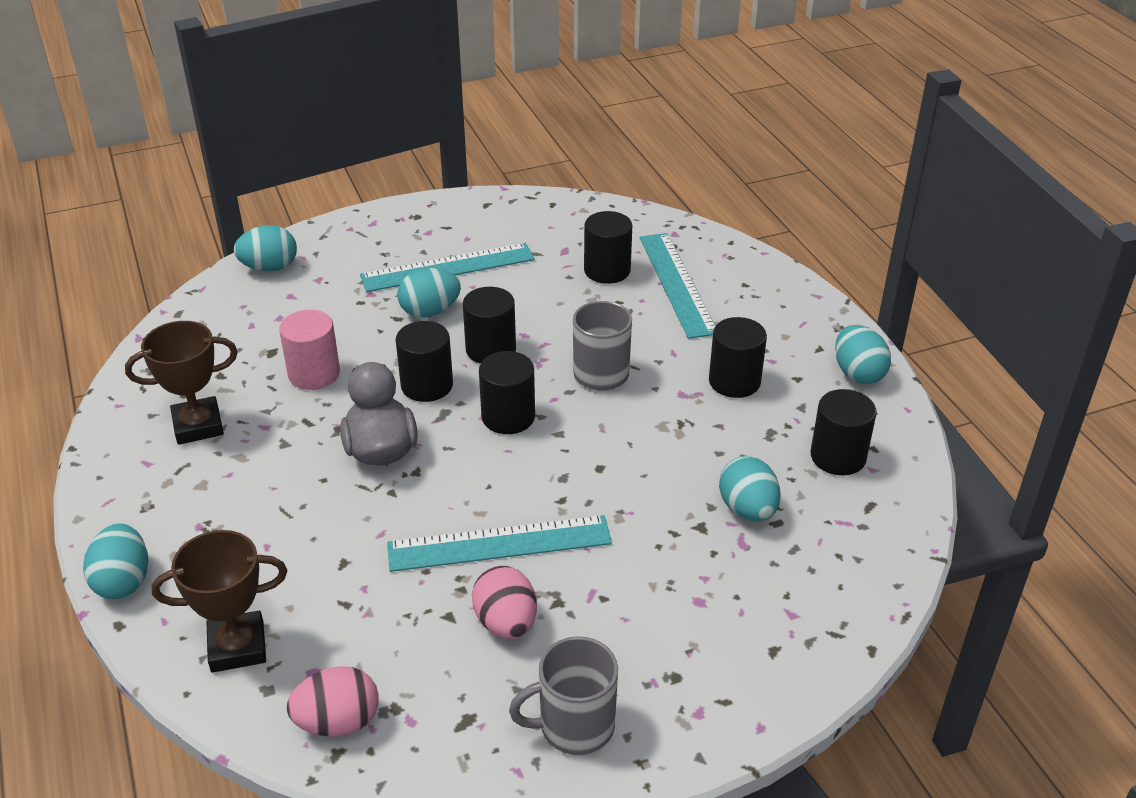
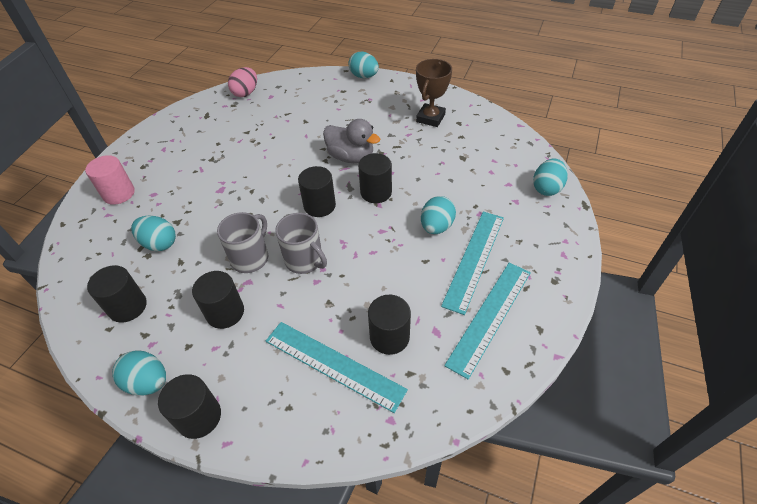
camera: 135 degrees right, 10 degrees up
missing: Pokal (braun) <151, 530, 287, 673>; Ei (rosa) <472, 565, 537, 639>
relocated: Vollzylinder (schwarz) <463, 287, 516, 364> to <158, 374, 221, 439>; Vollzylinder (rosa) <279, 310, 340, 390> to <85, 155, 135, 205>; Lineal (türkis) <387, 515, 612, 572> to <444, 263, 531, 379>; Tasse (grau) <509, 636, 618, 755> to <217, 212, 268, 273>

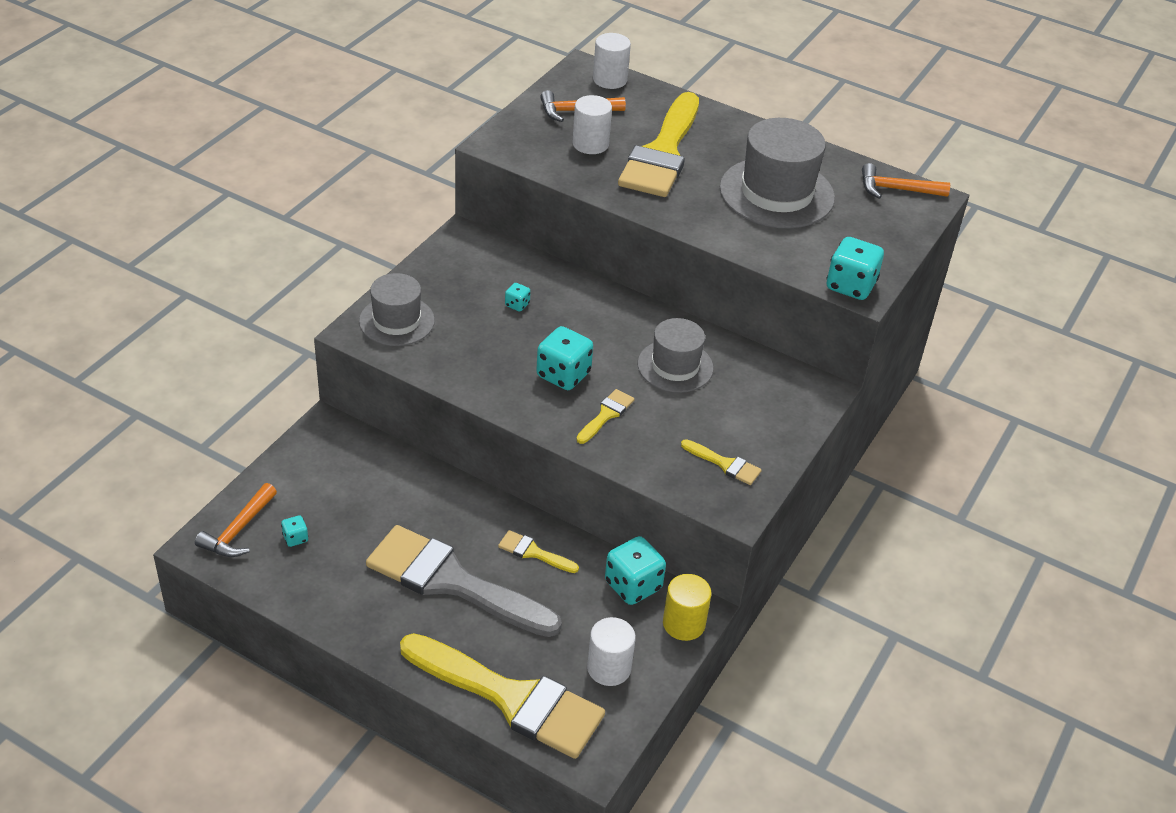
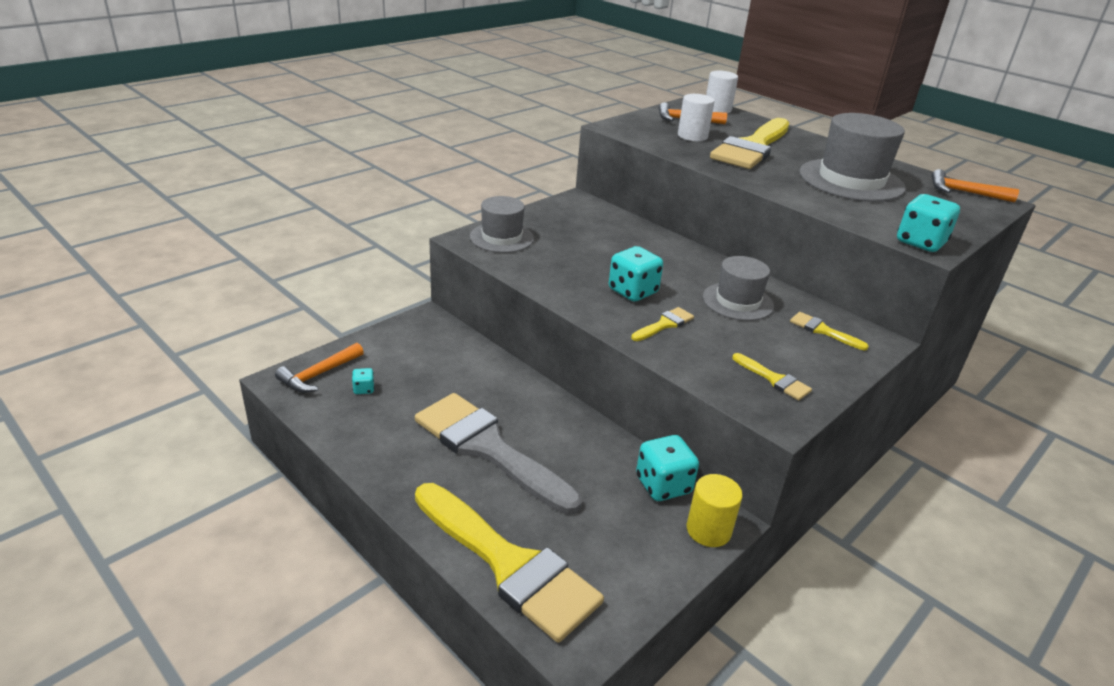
camera: 15 degrees right, 10 degrees down
missing: Spielwürfel (türkis) <505, 283, 530, 312>; Vollzylinder (weiß) <587, 617, 636, 686>
relocated: Pinsel (gelb) <498, 530, 579, 573> to <790, 312, 869, 350>

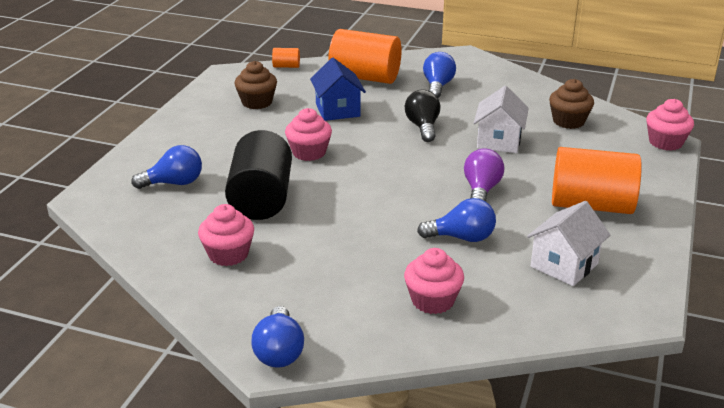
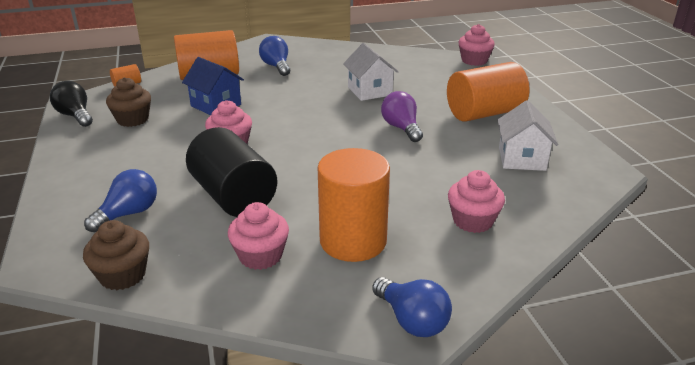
camera: 35 degrees left, 0 degrees up
missing: Glühbirne (blau) <417, 198, 496, 242>
appeared: Vollzylinder (orange) <317, 148, 390, 262>
relocated: Muffin (braun) <549, 79, 594, 129> to <83, 220, 149, 290>; Glühbirne (schwarz) <405, 89, 440, 142> to <50, 81, 93, 127>

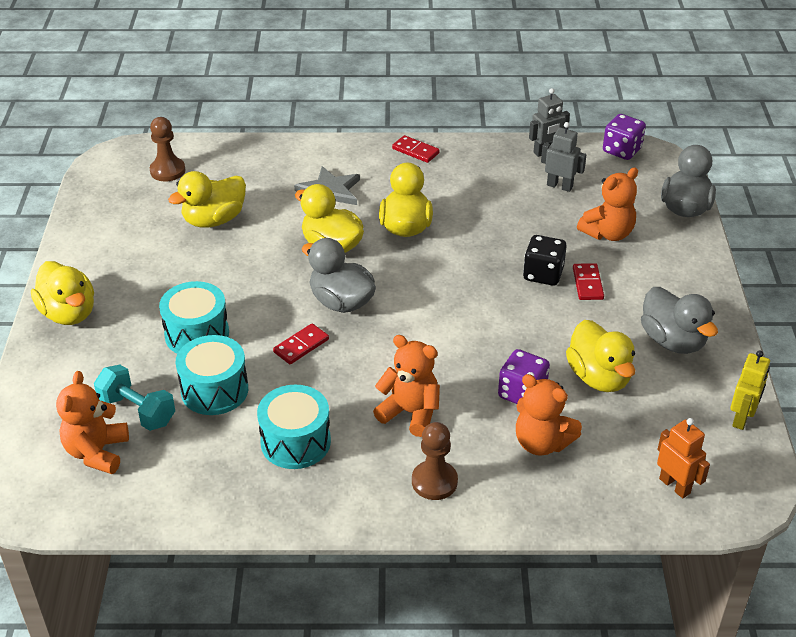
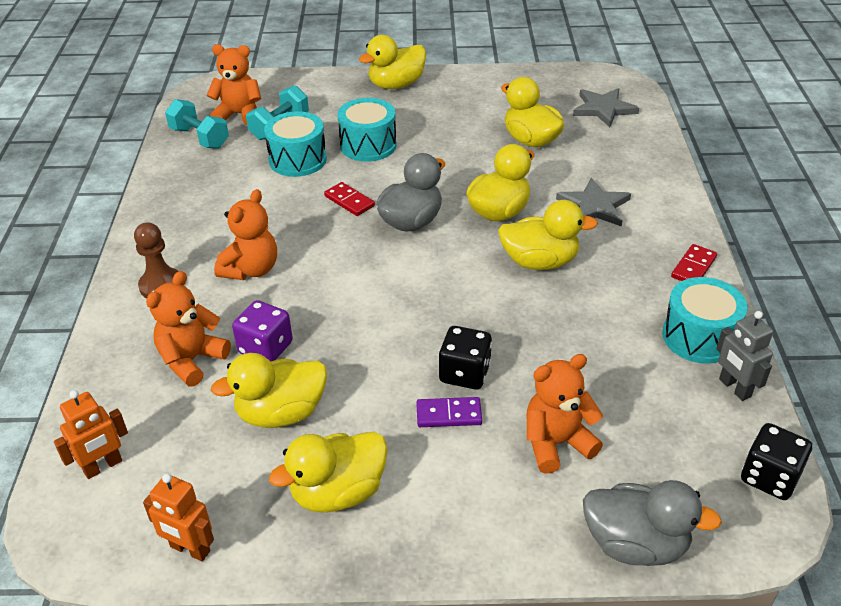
camera: 90 degrees right, 0 degrees up
missing: Roboter (grau) <541, 122, 587, 192>
appeared: Hantel (türkis) <165, 99, 229, 149>
relocated: Trommel (türkis) <257, 385, 331, 469> to <662, 277, 748, 364>
exchanged: Bauer (braun) <150, 117, 185, 181> to Stern (grau) <573, 88, 639, 127>
colour: Spielwürfel (lila) <603, 114, 646, 160> to Spielwürfel (schwarz) <741, 423, 812, 500>; Dominostein (rot) <573, 263, 604, 300> to Dominostein (lila) <416, 397, 482, 427>; Ente (grau) <641, 287, 718, 354> to Ente (gelb) <269, 432, 388, 513>; Roboter (gelb) <730, 350, 770, 430> to Roboter (orange) <143, 473, 214, 561>
spun: Teddybär (orange) <577, 167, 638, 241> = <526, 354, 603, 474> 105 degrees clockwise

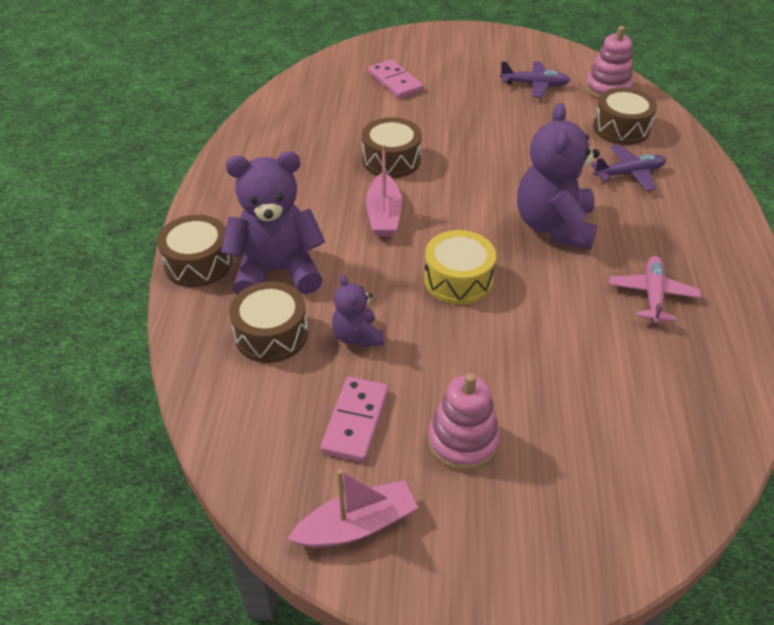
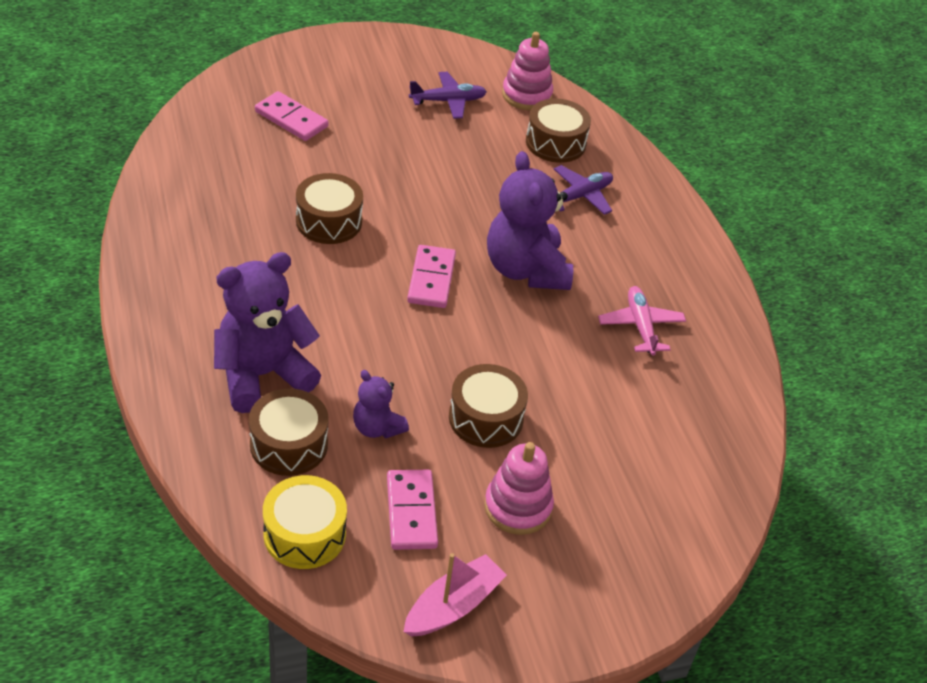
camera: 25 degrees left, 0 degrees up
missing: Boot (rosa) <366, 145, 402, 236>
appeared: Dominostein (rosa) <407, 245, 456, 308>
relocated: Trommel (braun) <157, 215, 232, 287> to <449, 364, 528, 448>; Trommel (gelb) <424, 230, 496, 305> to <263, 475, 347, 569>

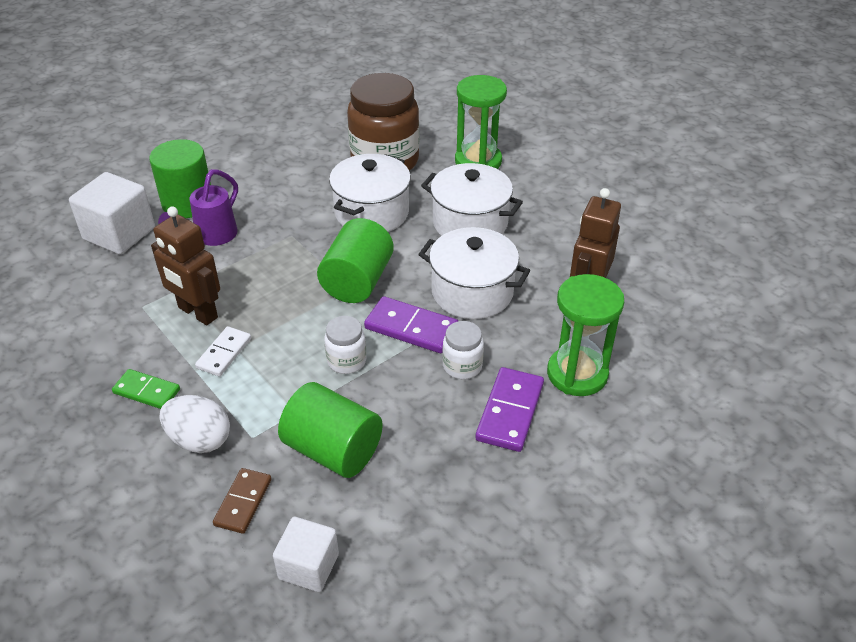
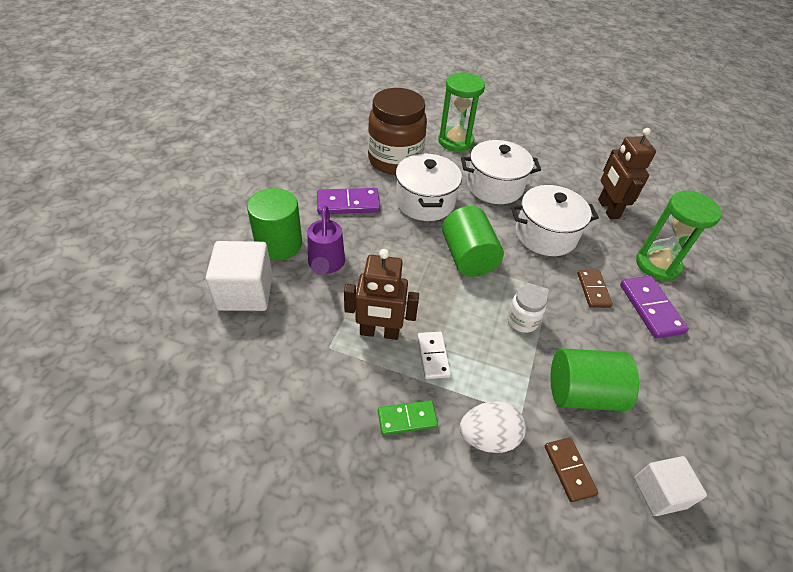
camera: 35 degrees left, 5 degrees up
relocated: Dominostein (lila) <364, 296, 458, 353> to <317, 188, 380, 214>
exchanged: Einmachglas (weiß) <442, 321, 484, 379> to Dominostein (braun) <578, 270, 613, 308>

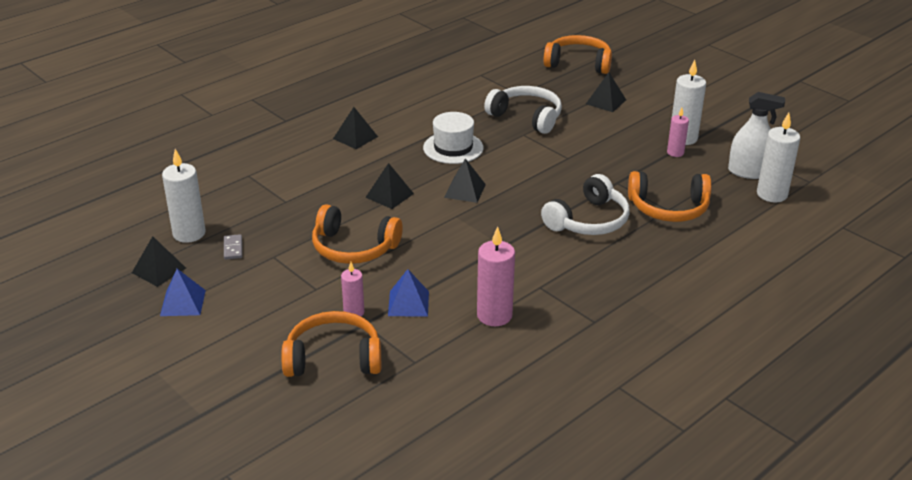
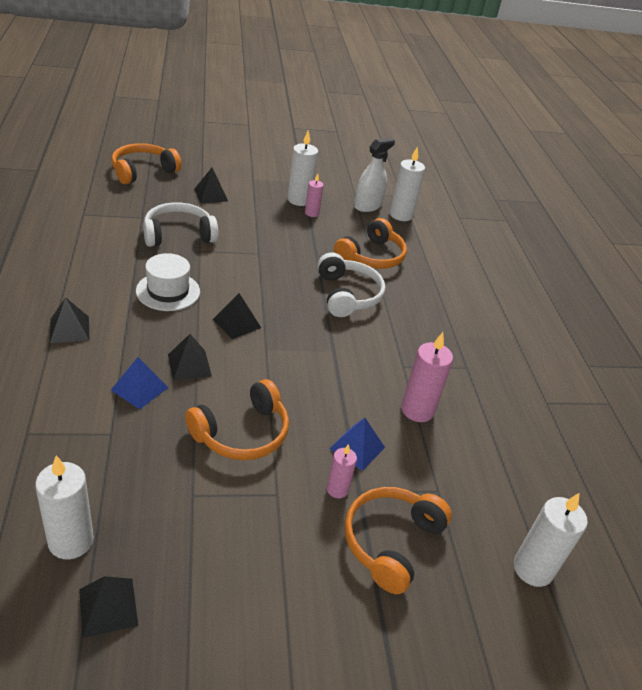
camera: 60 degrees left, 5 degrees up
missing: Dominostein (grau) <224, 234, 242, 260>
appeared: Kerze (weiß) <514, 493, 588, 587>
relocated: Pyramide (blau) <160, 269, 206, 316> to <111, 357, 168, 409>

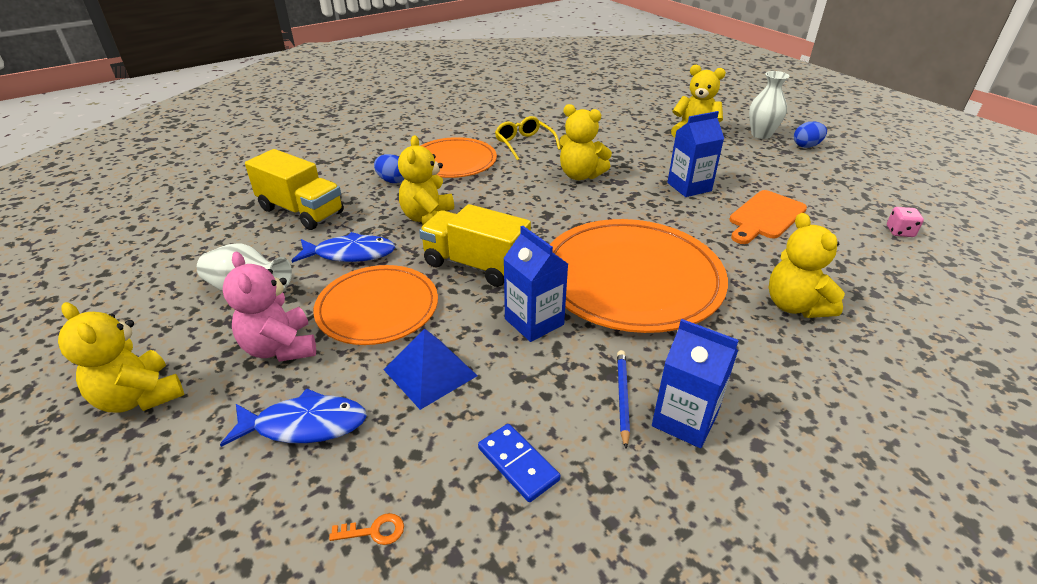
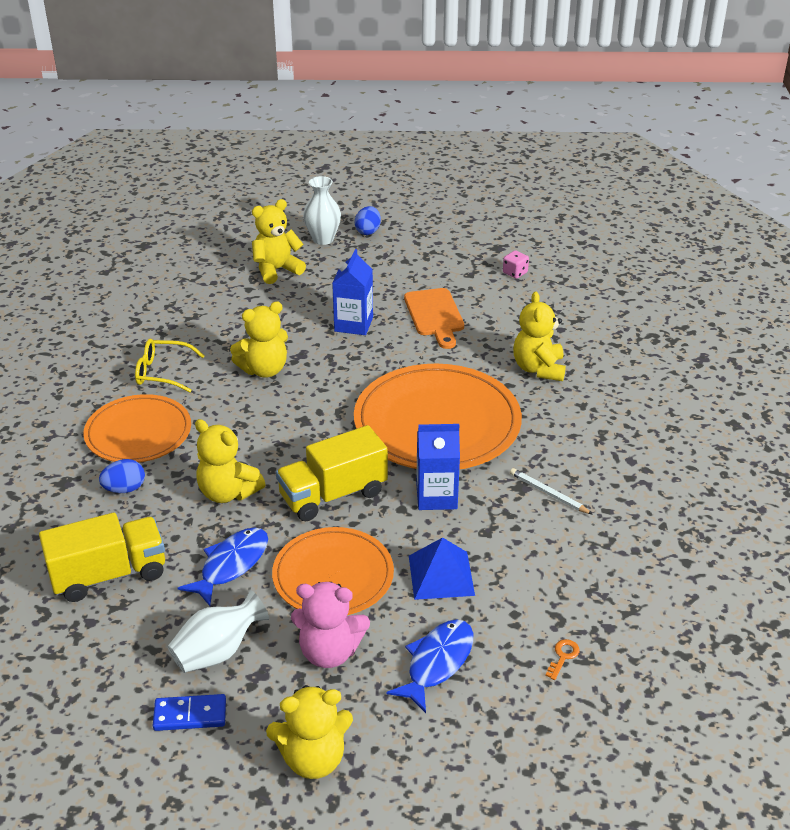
camera: 55 degrees left, 0 degrees up
missing: Getränkekarton (blau) <652, 319, 739, 448>
relocated: Dominostein (blau) <478, 424, 560, 502> to <153, 694, 226, 731>
colour: Bleistift (blau) <617, 350, 630, 449> to Bleistift (weiß) <510, 468, 593, 515>
spun: Teddybär (gelb) <769, 213, 845, 318> = <513, 292, 566, 381> 75 degrees clockwise

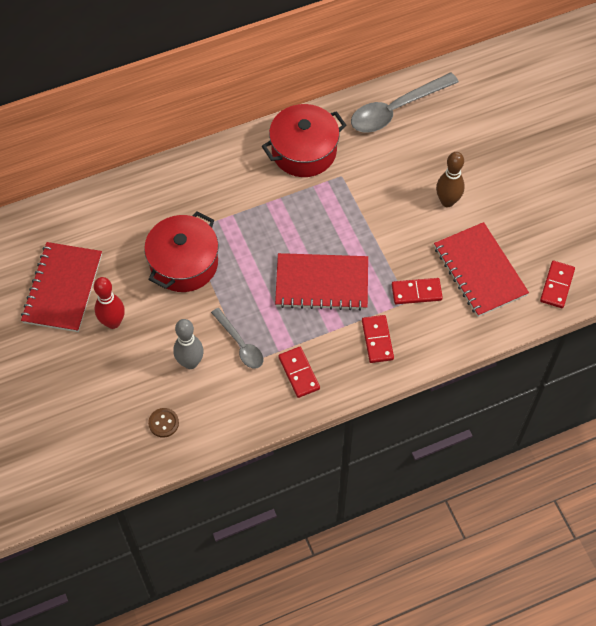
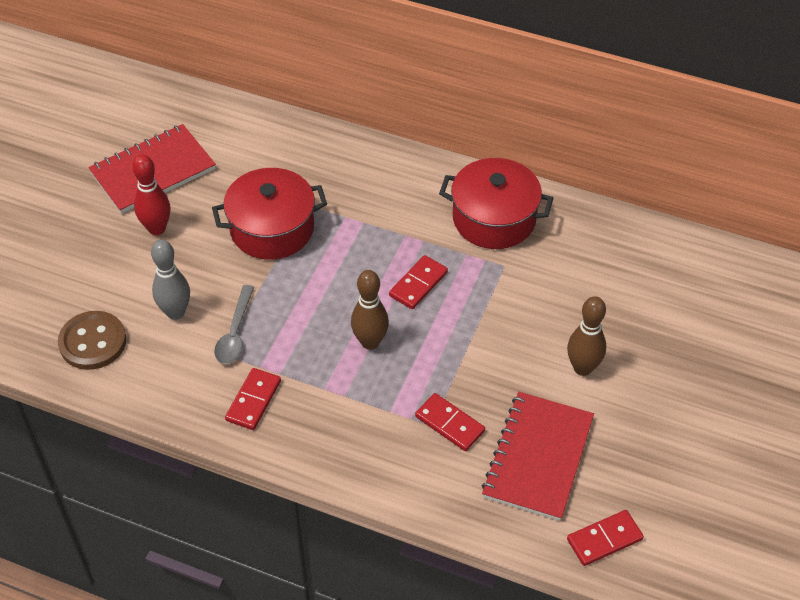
camera: 45 degrees right, 10 degrees down
missing: Löffel (grau) <351, 72, 459, 133>
relocated: Dominostein (rot) <362, 315, 394, 363> to <389, 255, 448, 309>
exchanged: Notizbuch (rot) <275, 253, 368, 311> to Bowlingkegel (braun) <351, 270, 389, 350>
size: Knopf (braun) <148, 408, 179, 438> = <58, 311, 126, 370> x1.78

